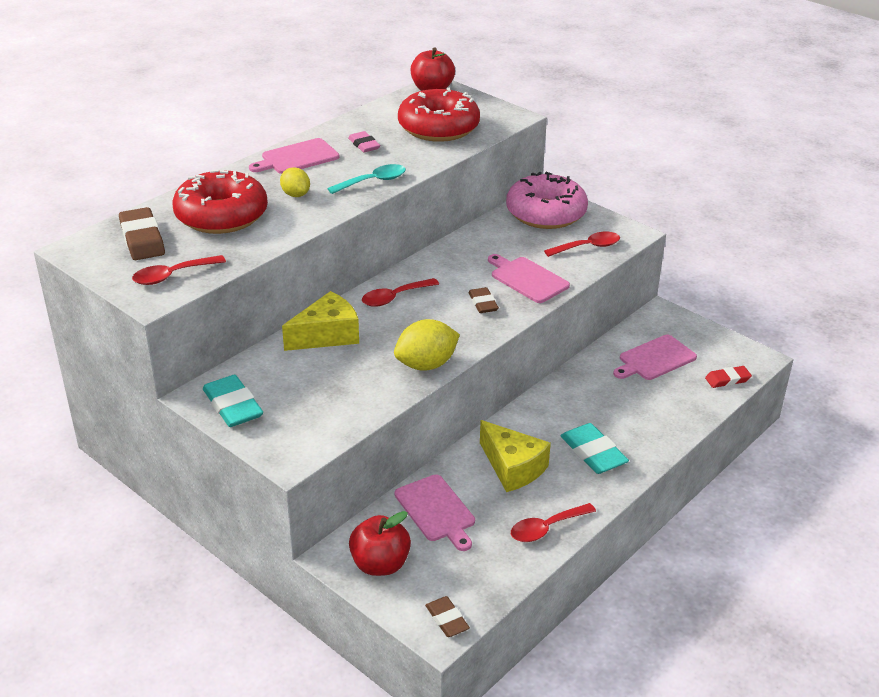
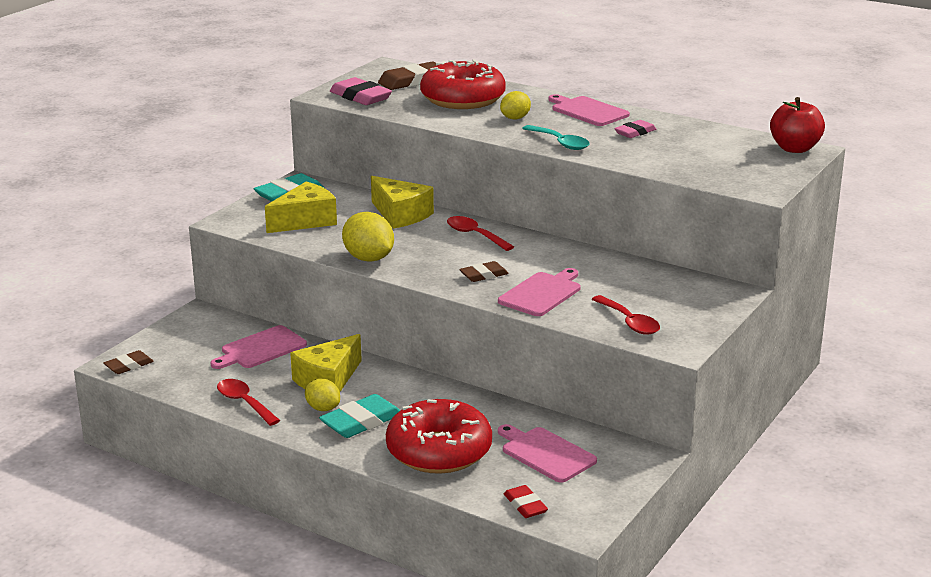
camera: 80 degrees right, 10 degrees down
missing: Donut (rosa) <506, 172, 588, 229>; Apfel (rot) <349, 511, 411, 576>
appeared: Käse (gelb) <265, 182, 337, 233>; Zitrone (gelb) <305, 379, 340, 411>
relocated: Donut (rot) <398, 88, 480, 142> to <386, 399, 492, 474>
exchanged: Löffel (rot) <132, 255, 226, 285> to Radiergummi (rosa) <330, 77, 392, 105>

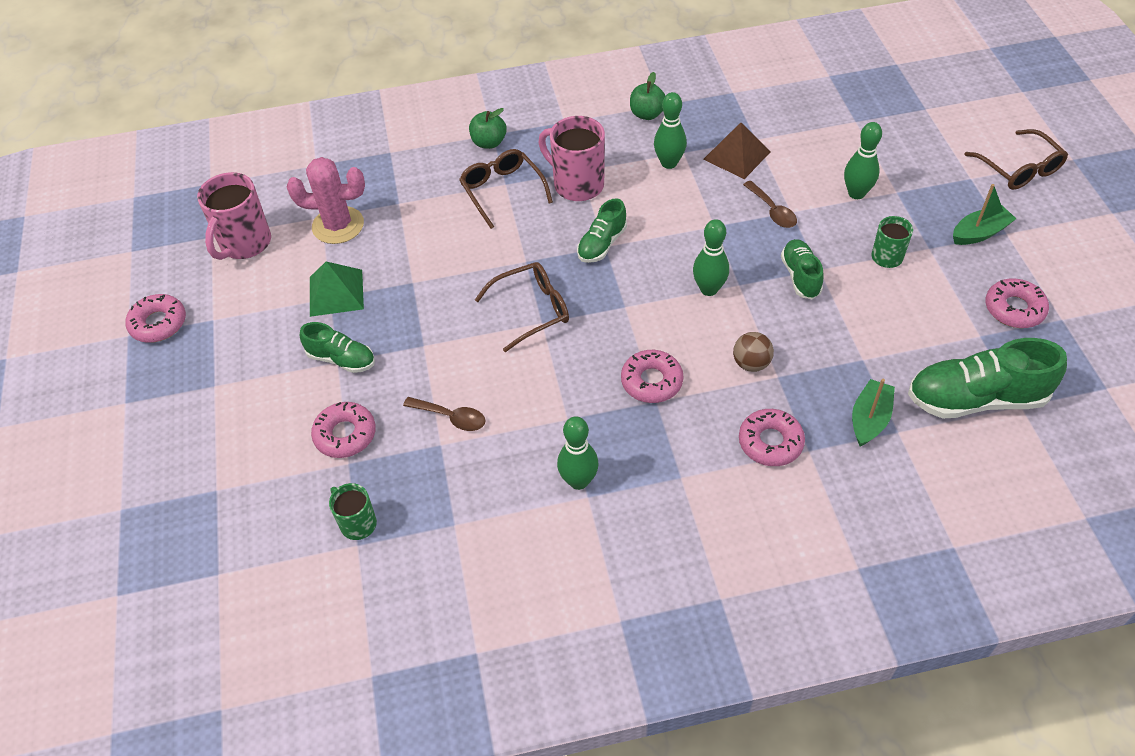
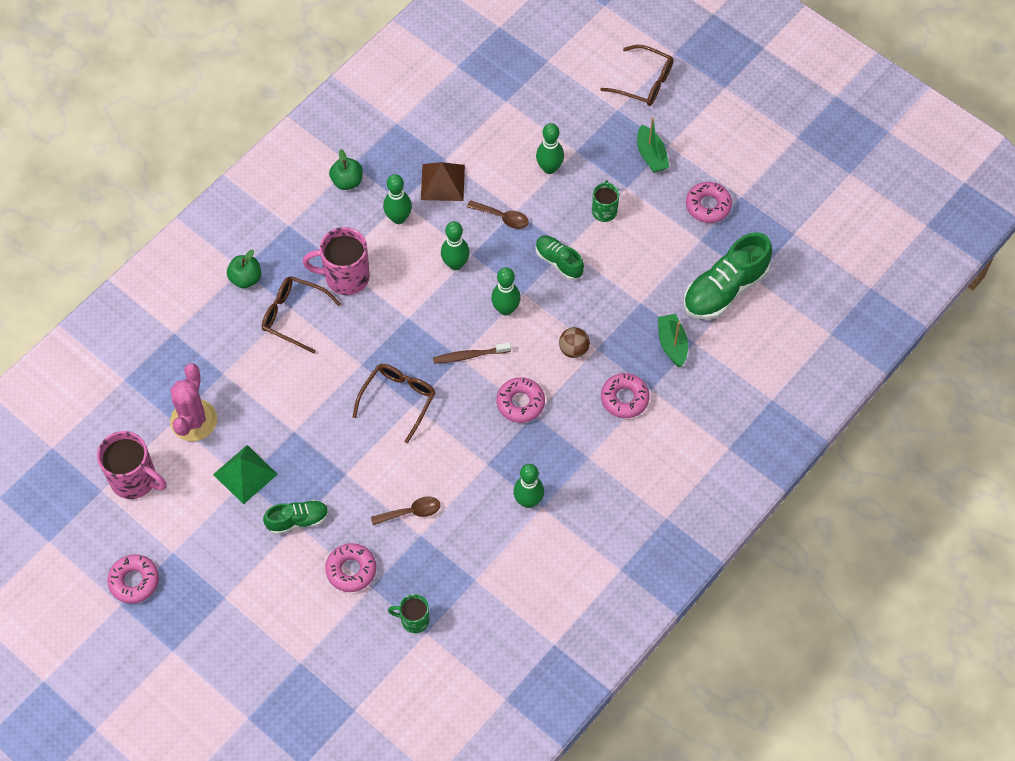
camera: 40 degrees left, 10 degrees up
missing: Schuh (grün) <577, 198, 627, 263>
appeared: Bowlingkegel (grün) <441, 221, 470, 270>; Zahnbürste (braun) <433, 342, 511, 364>
spun: Kaktus (rosa) <287, 157, 365, 244> = <170, 363, 217, 441> 45 degrees counterclockwise; Tasse (rosa) <197, 172, 271, 260> = <97, 431, 166, 499> 45 degrees counterclockwise; Boot (grün) <953, 184, 1016, 245> = <637, 118, 669, 173> 135 degrees clockwise

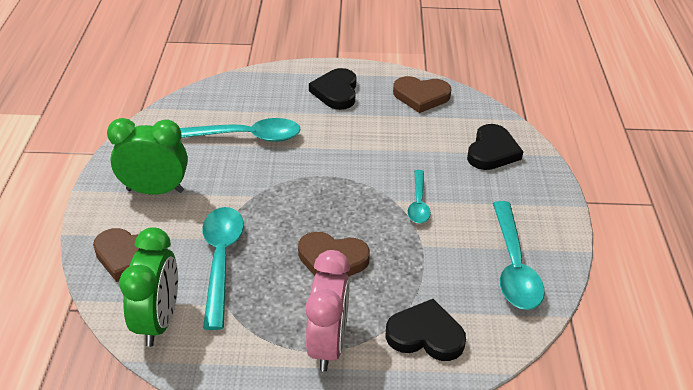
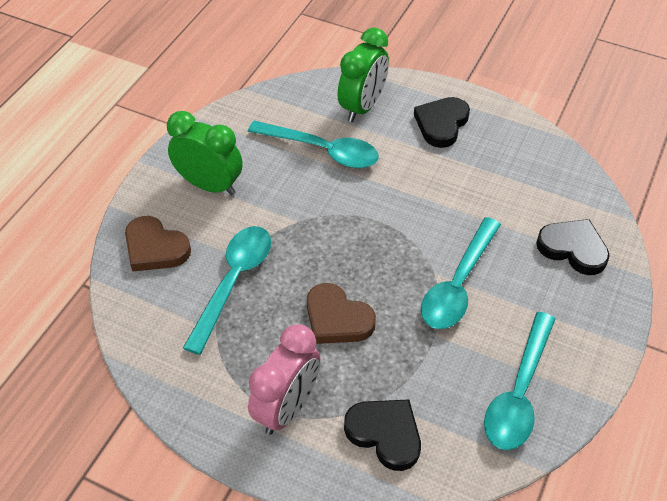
camera: 25 degrees right, 10 degrees up
missing: Herz (braun) <393, 76, 452, 113>
relocated: Wecker (grün) <119, 227, 178, 347> to <338, 28, 389, 122>
spun: Herz (schwarz) <467, 124, 523, 170> = <536, 219, 610, 275> 105 degrees counterclockwise
size: Löffel (türkis) <408, 170, 431, 223> = <421, 217, 501, 329> x1.72

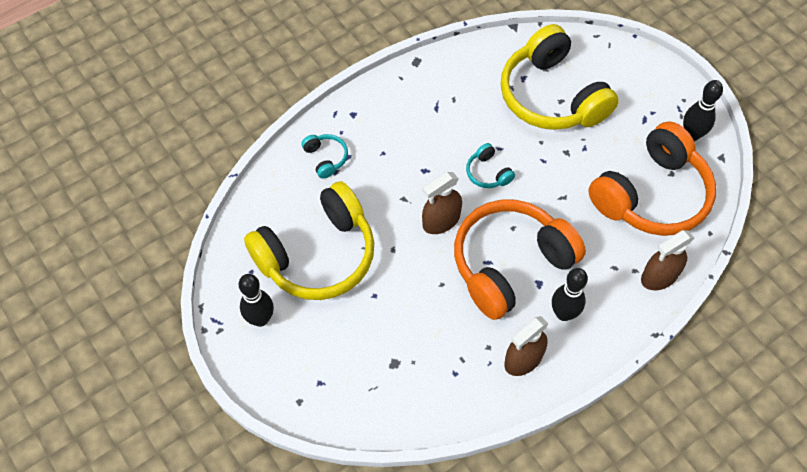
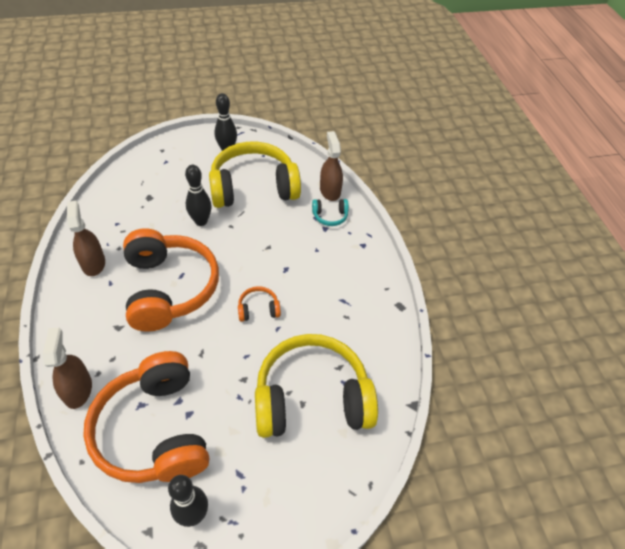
camera: 110 degrees right, 10 degrees down
relocated: Sprühflasche (braun) <422, 172, 462, 234> to <320, 131, 343, 201>; Bowlingkegel (schwarz) <552, 268, 588, 321> to <185, 165, 212, 226>
colour: Kopfhörer (türkis) <466, 143, 515, 188> to Kopfhörer (orange) <238, 286, 281, 322>
spun: Kopfhörer (gelb) <244, 181, 374, 300> = <209, 142, 301, 208> 90 degrees clockwise

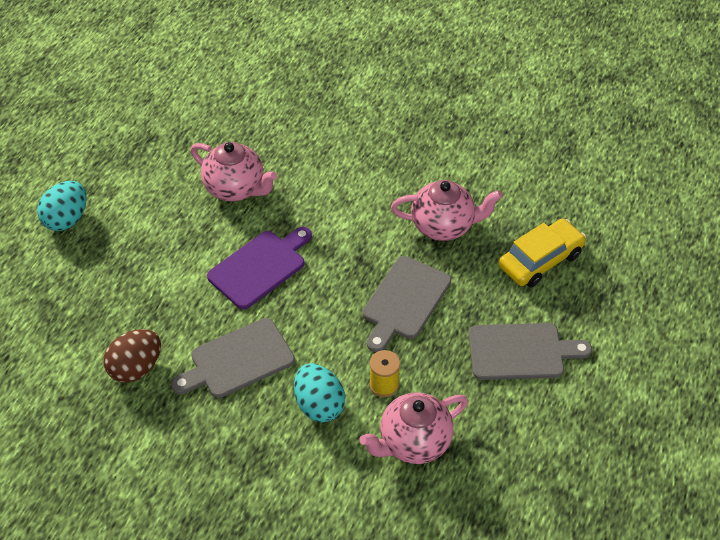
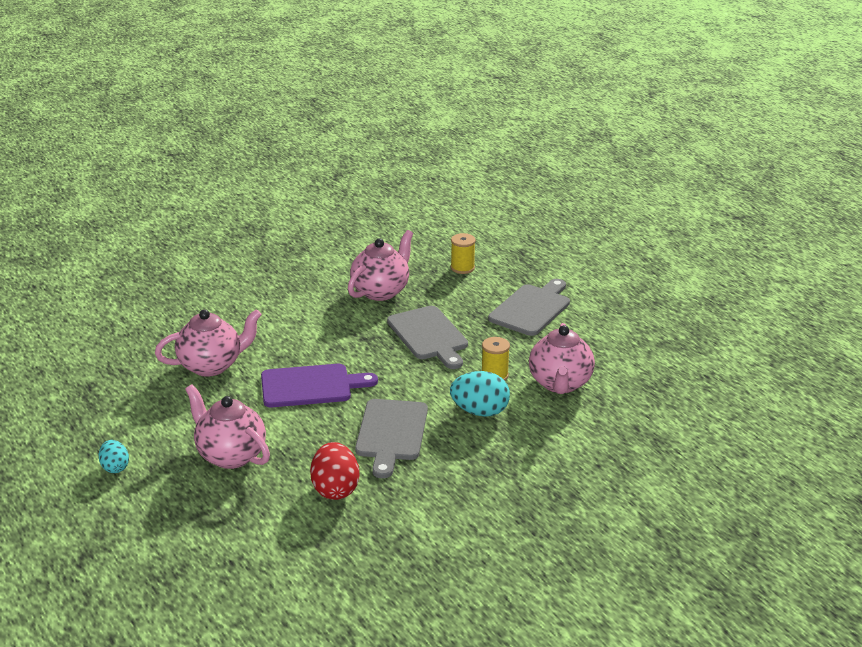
camera: 55 degrees left, 20 degrees down
appeared: Teekanne (rosa) <185, 384, 270, 469>
exchanged: Auto (gelb) <499, 219, 586, 288> to Garnrolle (gelb) <451, 233, 476, 274>
colour: Ei (braun) <103, 329, 161, 383> to Ei (rot) <310, 442, 359, 500>
spun: Schneidebrett (lila) <207, 227, 312, 309> = <261, 364, 378, 407> 90 degrees clockwise
size: Ei (türkis) <37, 181, 87, 231> = <98, 440, 129, 473> x0.61

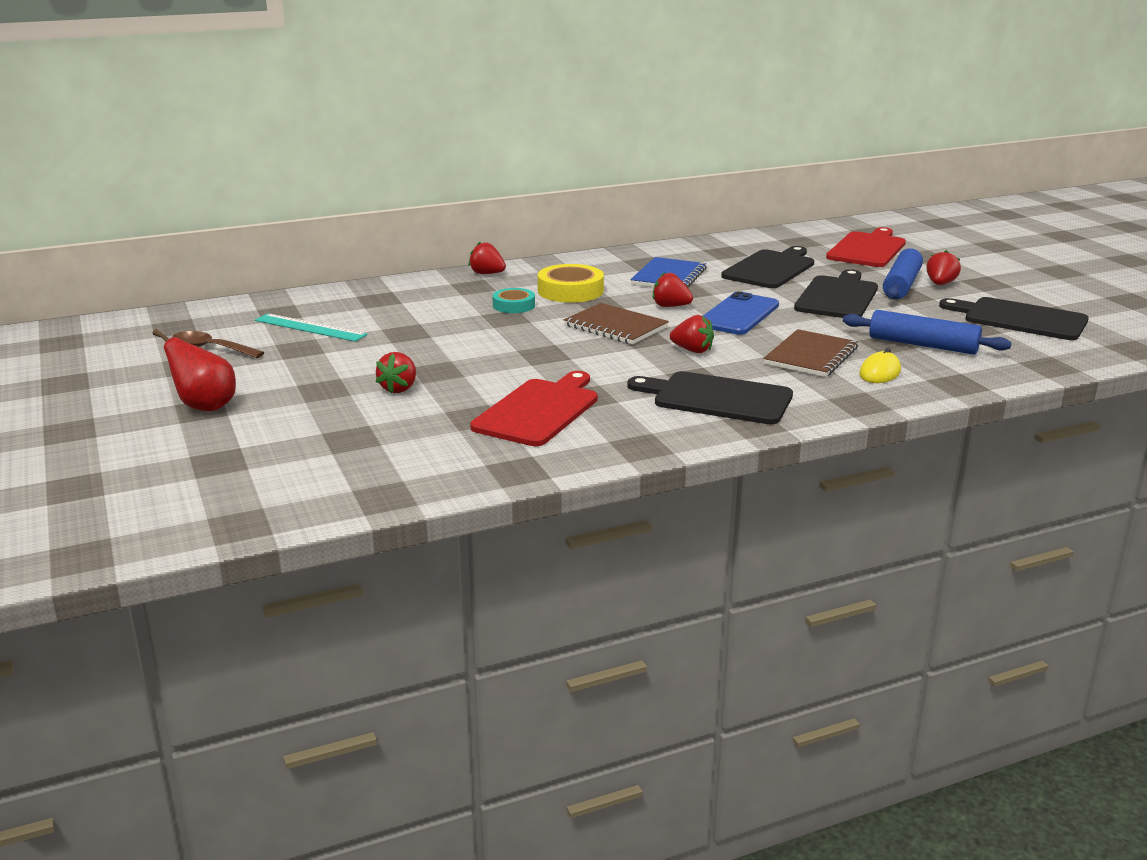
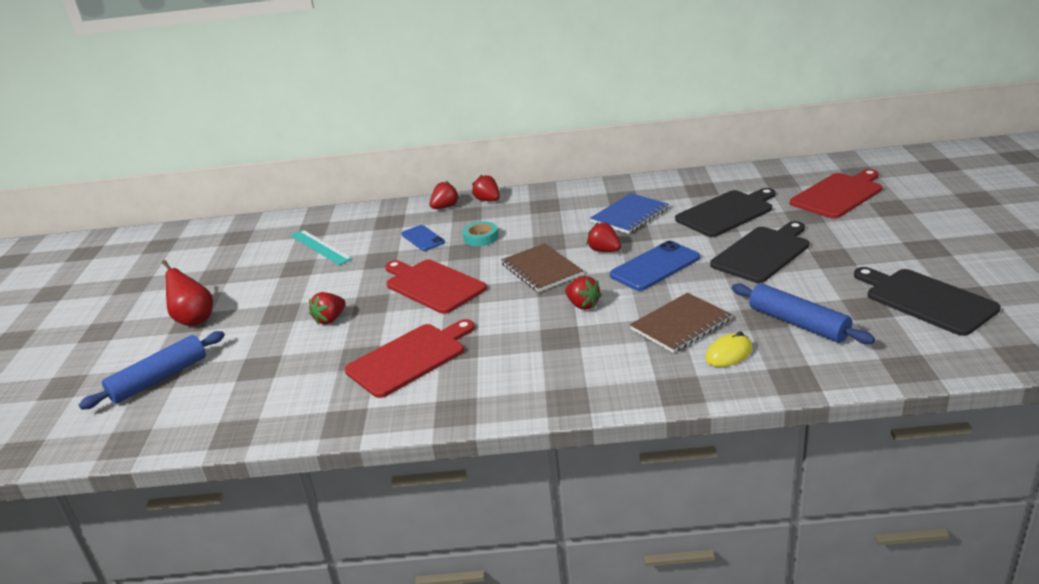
camera: 25 degrees right, 5 degrees up
missing: Klebeband (gelb) <538, 264, 604, 303>; Löffel (braun) <172, 331, 265, 358>; Schneidebrett (schwarz) <627, 371, 793, 424>
appeared: Handy (blau) <401, 225, 445, 251>; Schneidebrett (rot) <385, 260, 487, 314>
relocated: Nudelholz (blau) <883, 248, 923, 299> to <79, 331, 225, 410>; Erdbeere (rot) <926, 250, 961, 285> to <430, 181, 459, 209>

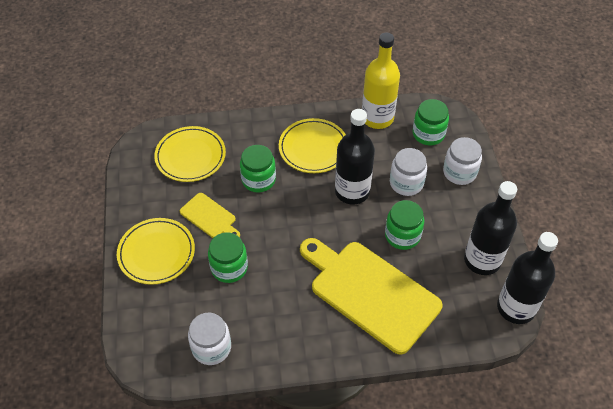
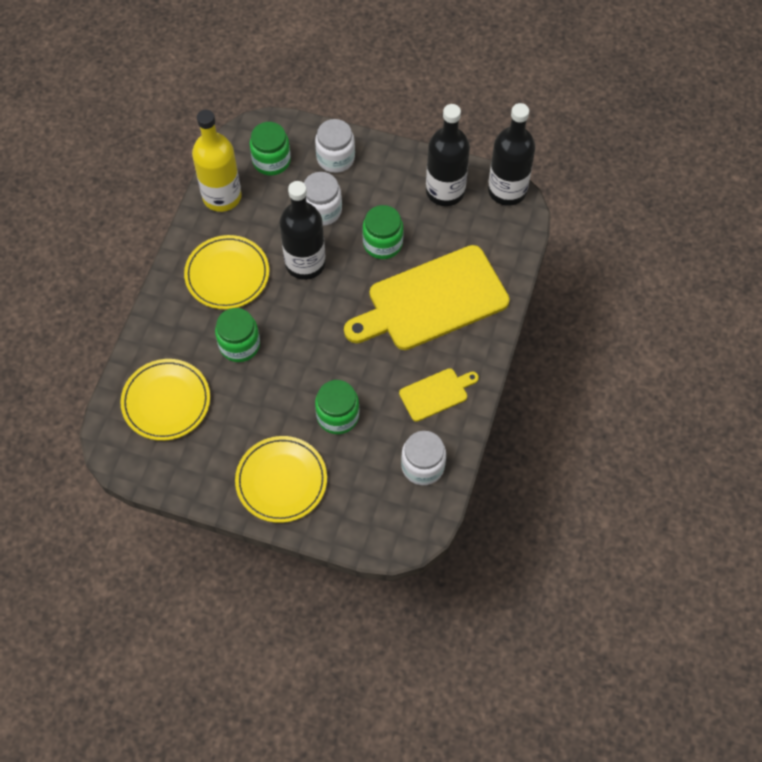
camera: 65 degrees left, 10 degrees up
relocated: Schneidebrett (gelb) <180, 193, 240, 238> to <399, 368, 479, 422>

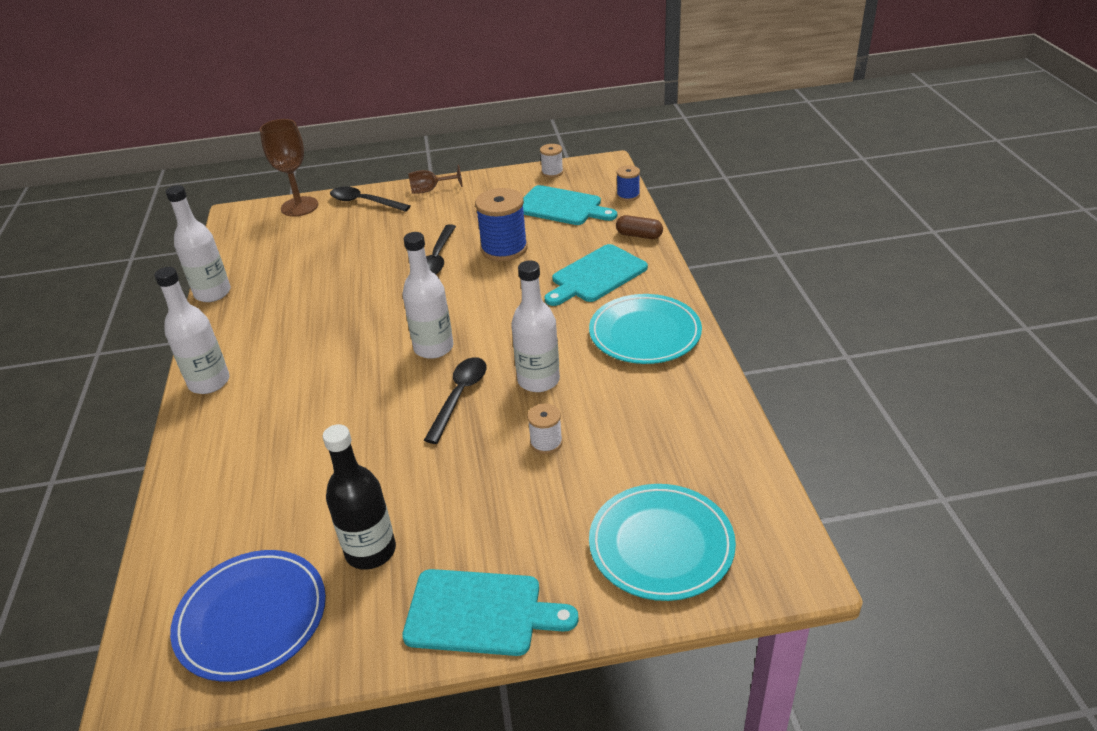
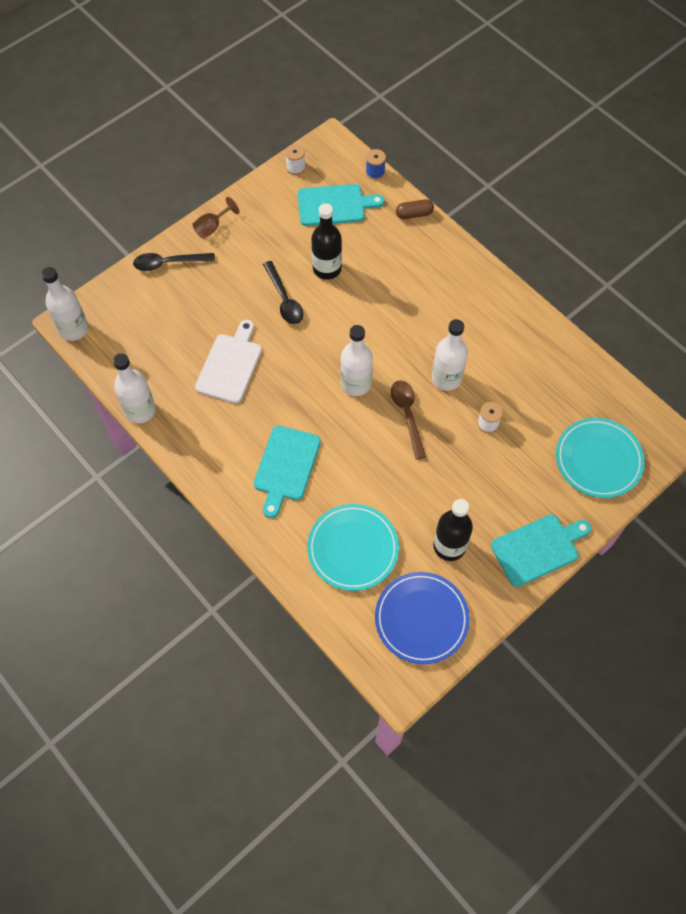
camera: 35 degrees left, 25 degrees up
missing: Kelch (braun) <260, 119, 318, 217>
appeared: Schneidebrett (weiß) <195, 320, 262, 403>
relocated: Schneidebrett (türkis) <545, 244, 648, 306> to <254, 426, 321, 518>; Flasche (weiß) <154, 267, 230, 394> to <41, 267, 89, 341>; Teller (türkis) <589, 294, 702, 364> to <307, 504, 399, 591>
exchanged: Garnrolle (blau) <475, 188, 528, 262> to Flasche (schwarz) <311, 203, 342, 280>
colour: Löffel (schwarz) <424, 357, 487, 444> to Löffel (braun) <391, 380, 426, 460>

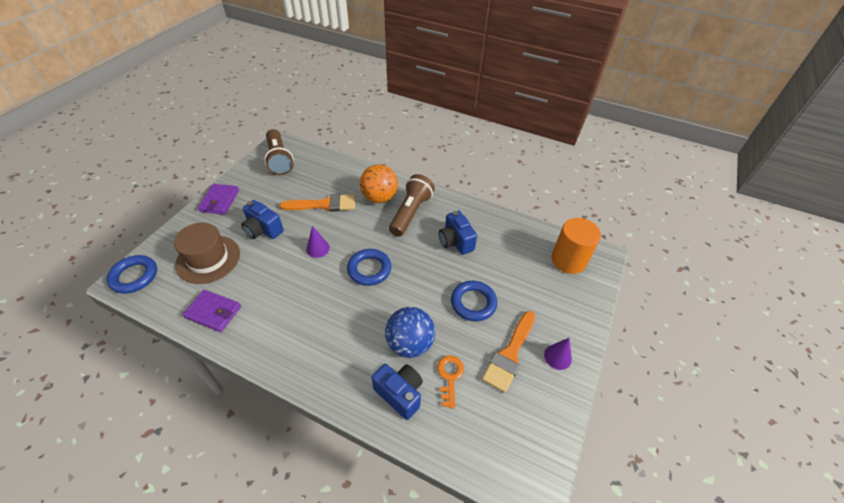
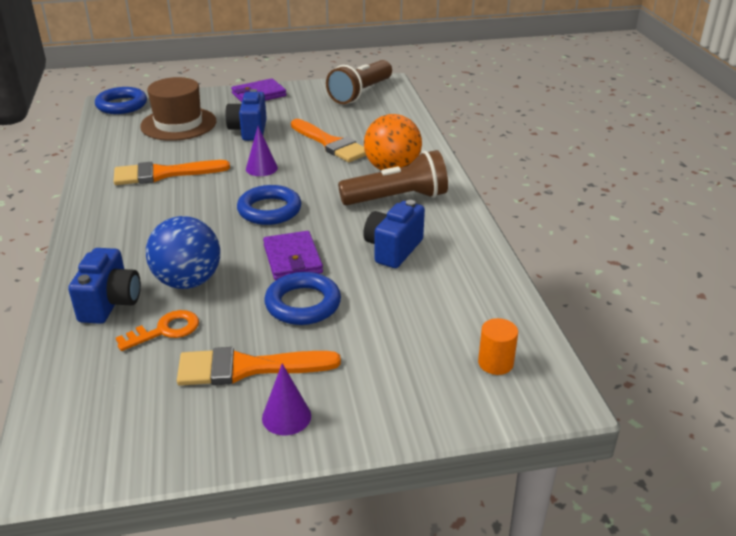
camera: 55 degrees right, 15 degrees down
appeared: Pinsel (orange) <114, 160, 230, 185>
relocated: Geldbörse (lila) <182, 290, 241, 332> to <263, 231, 323, 280>
size: Vollzylinder (orange) <552, 218, 601, 274> = <478, 318, 518, 375> x0.51

